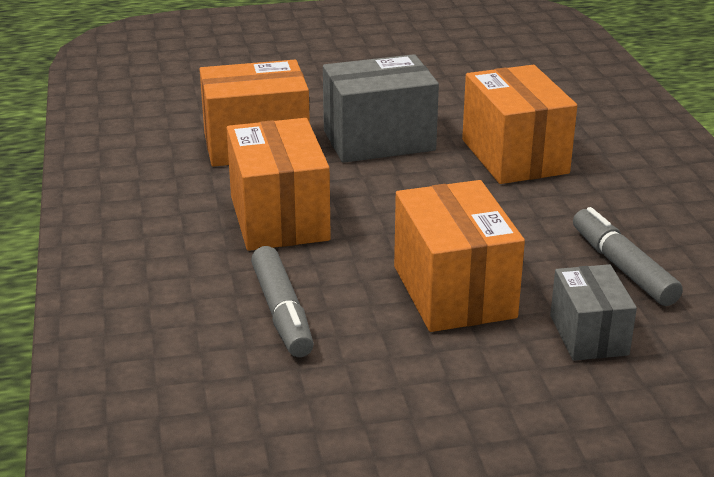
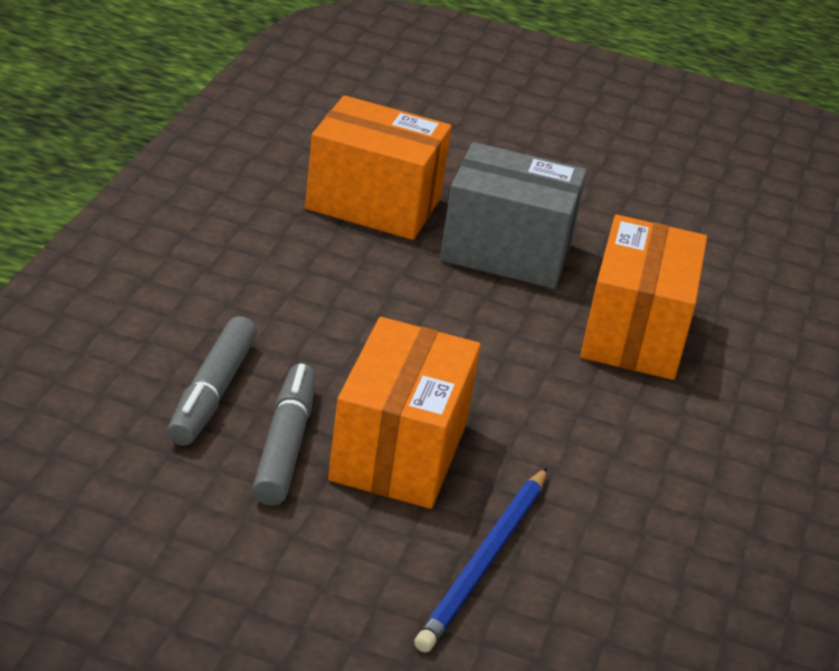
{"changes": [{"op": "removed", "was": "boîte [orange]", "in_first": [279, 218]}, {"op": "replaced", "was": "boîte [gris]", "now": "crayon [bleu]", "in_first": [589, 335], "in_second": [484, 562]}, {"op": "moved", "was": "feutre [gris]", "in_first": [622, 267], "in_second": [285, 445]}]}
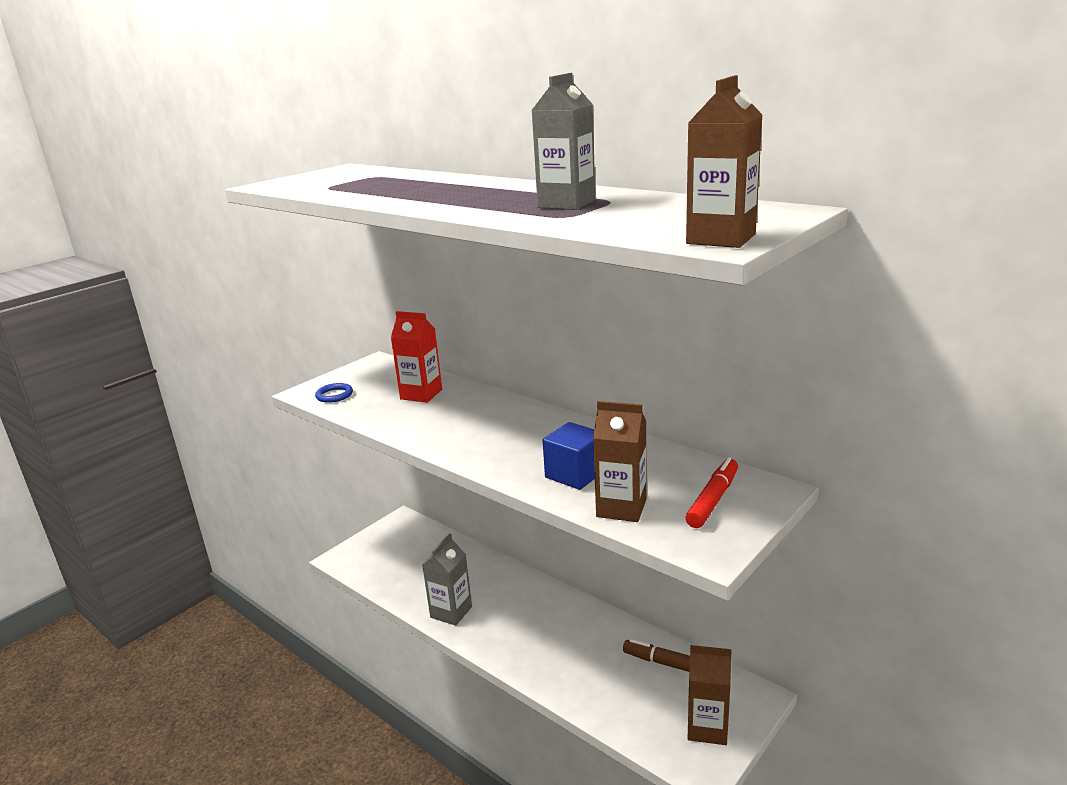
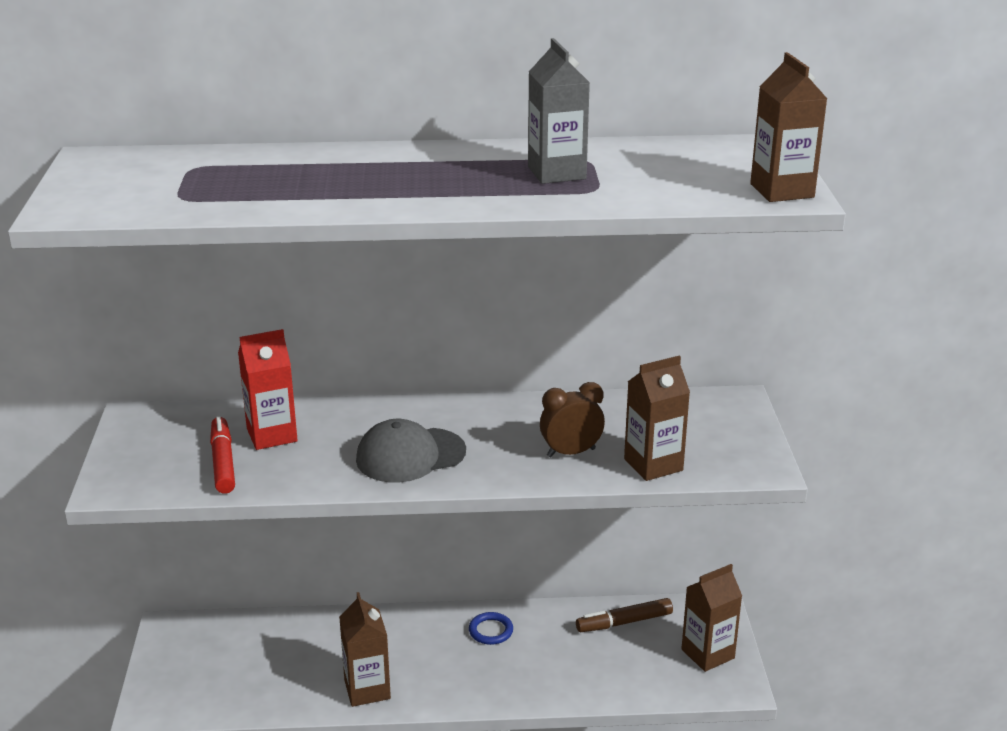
{"changes": [{"op": "moved", "was": "anneau [bleu]", "in_first": [334, 395], "in_second": [491, 631]}, {"op": "recoloured", "was": "brique de lait [gris]", "now": "brique de lait [marron]", "in_first": [451, 612], "in_second": [367, 689]}, {"op": "replaced", "was": "cube [bleu]", "now": "réveil [marron]", "in_first": [575, 474], "in_second": [571, 452]}, {"op": "moved", "was": "feutre [rouge]", "in_first": [712, 500], "in_second": [223, 462]}, {"op": "added", "now": "casquette [gris]", "in_second": [410, 455]}]}
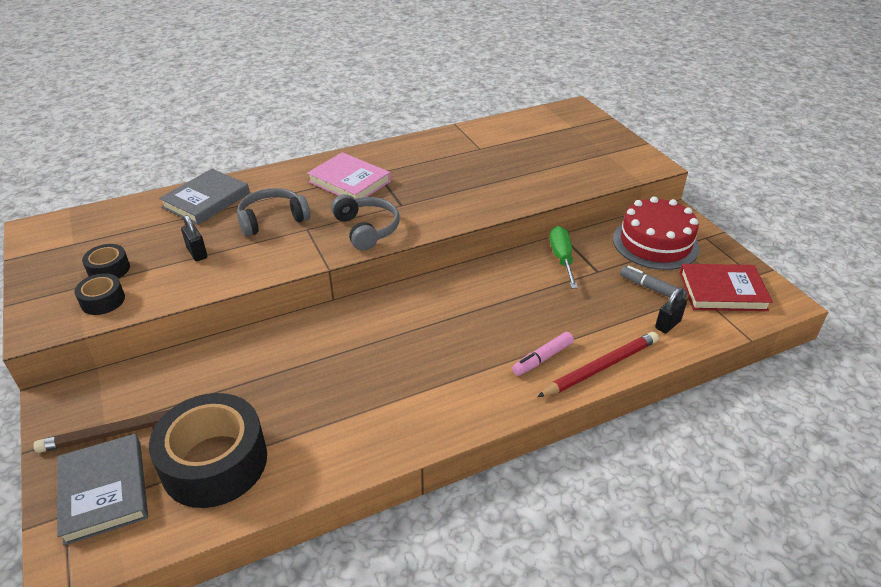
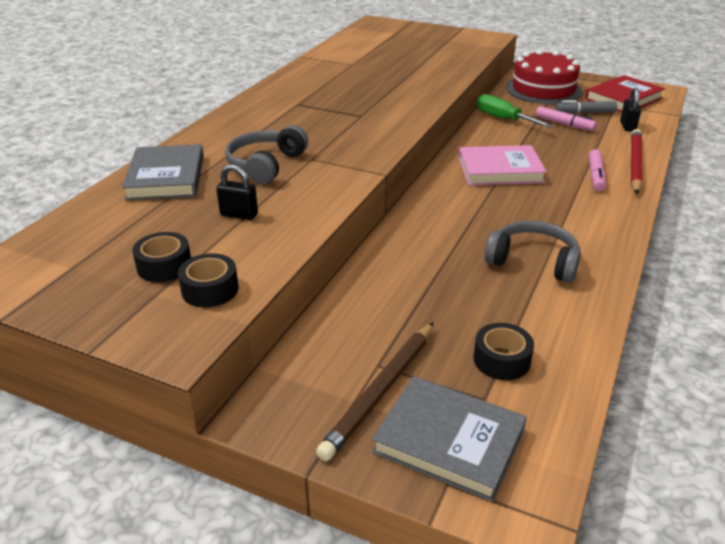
{"changes": [{"op": "resized", "was": "ruban adhésif [noir]", "in_first": [214, 462], "in_second": [501, 360], "ratio": 0.47}, {"op": "moved", "was": "livre [rose]", "in_first": [349, 182], "in_second": [500, 170]}, {"op": "moved", "was": "casque audio [gris]", "in_first": [366, 229], "in_second": [533, 261]}, {"op": "added", "now": "feutre [rose]", "in_second": [564, 124]}]}
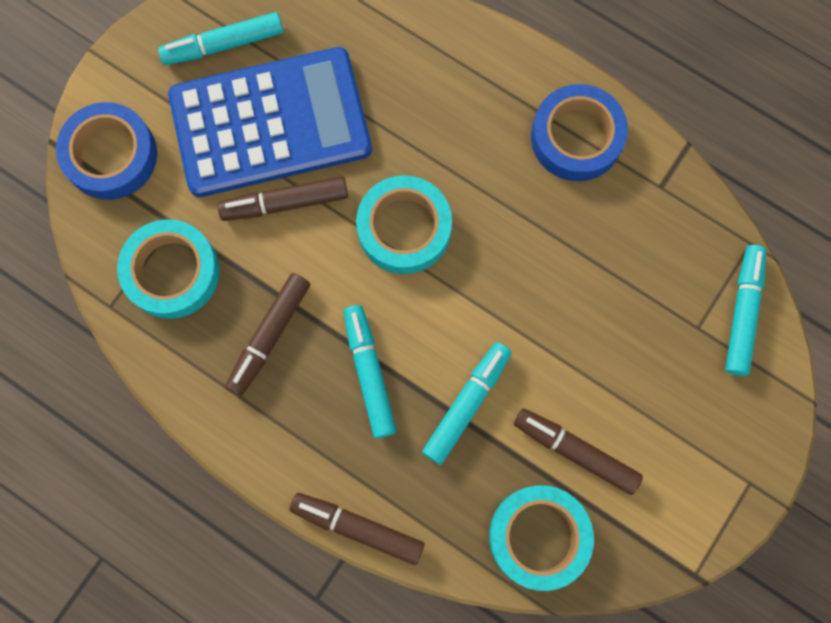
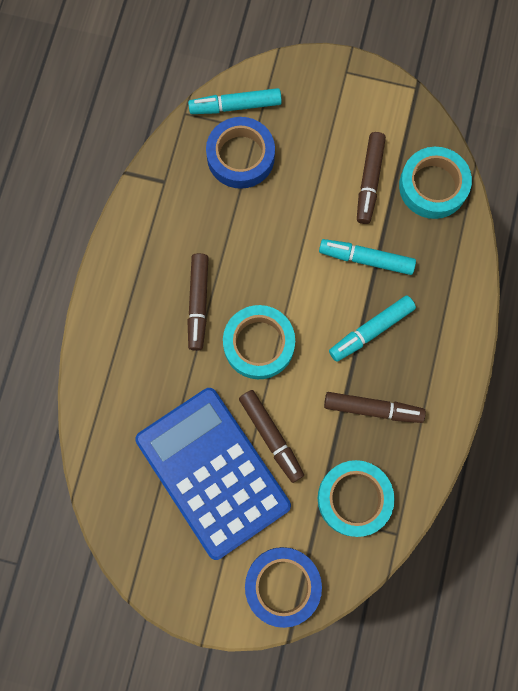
{"changes": [{"op": "removed", "was": "feutre [turquoise]", "in_first": [224, 45]}, {"op": "moved", "was": "feutre [marron]", "in_first": [358, 528], "in_second": [198, 303]}, {"op": "moved", "was": "ruban adhésif [bleu]", "in_first": [576, 137], "in_second": [240, 156]}]}
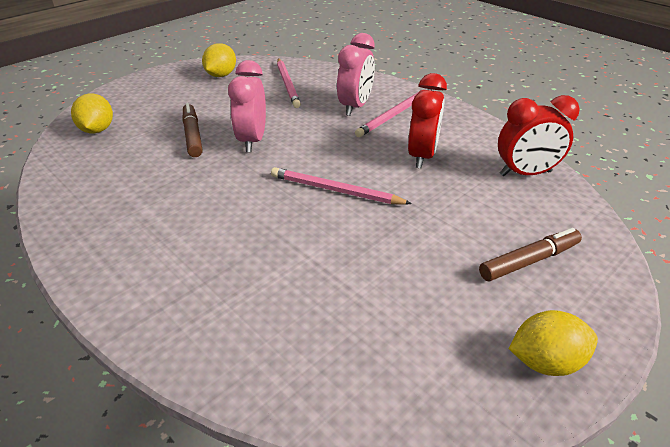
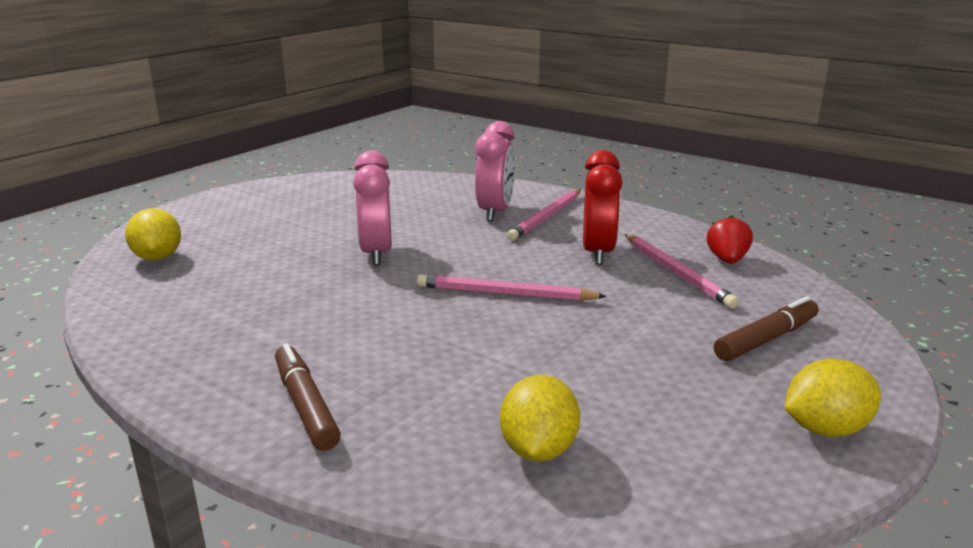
{"changes": [{"op": "moved", "was": "feutre [marron]", "in_first": [193, 135], "in_second": [305, 405]}, {"op": "moved", "was": "citron [jaune]", "in_first": [221, 75], "in_second": [538, 449]}, {"op": "moved", "was": "crayon [rose]", "in_first": [287, 84], "in_second": [677, 273]}, {"op": "replaced", "was": "réveil [rouge]", "now": "fraise [rouge]", "in_first": [525, 173], "in_second": [727, 260]}]}
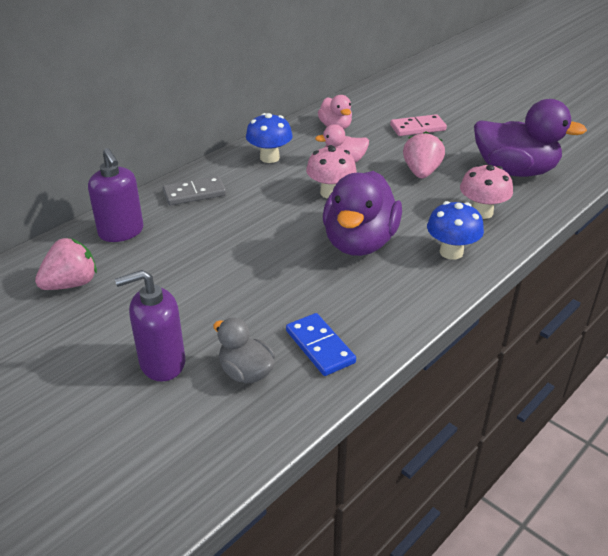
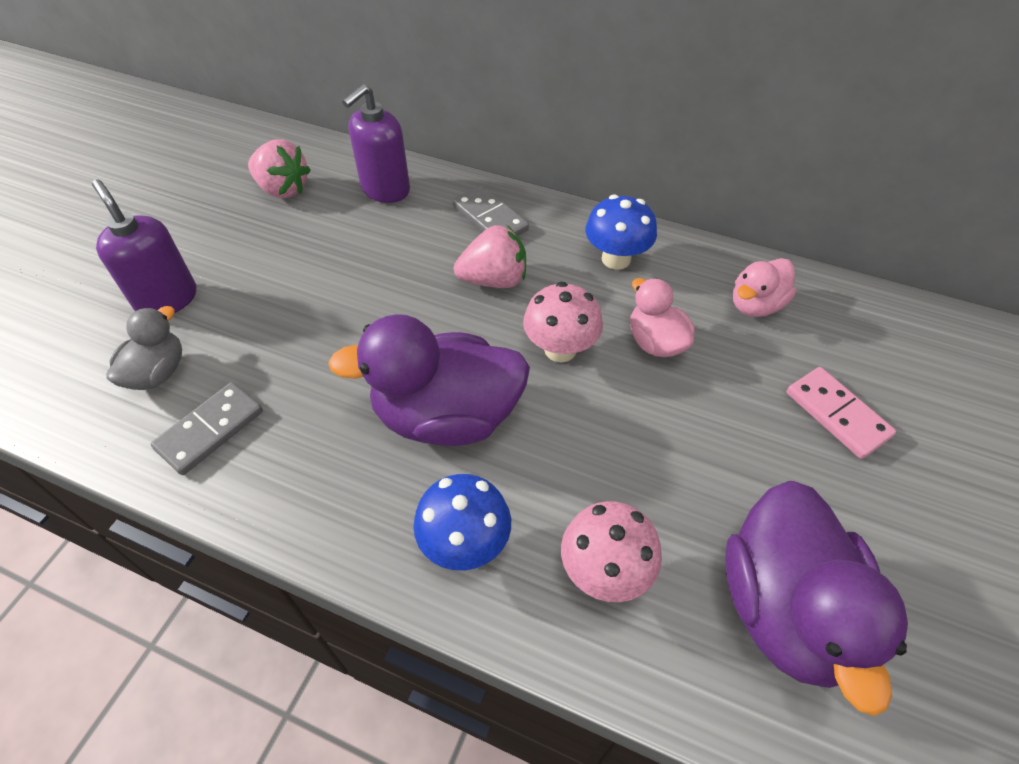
{"changes": [{"op": "recoloured", "was": "domino [bleu]", "now": "domino [gris]", "in_first": [320, 347], "in_second": [210, 430]}, {"op": "moved", "was": "fraise [rose]", "in_first": [421, 172], "in_second": [494, 280]}]}
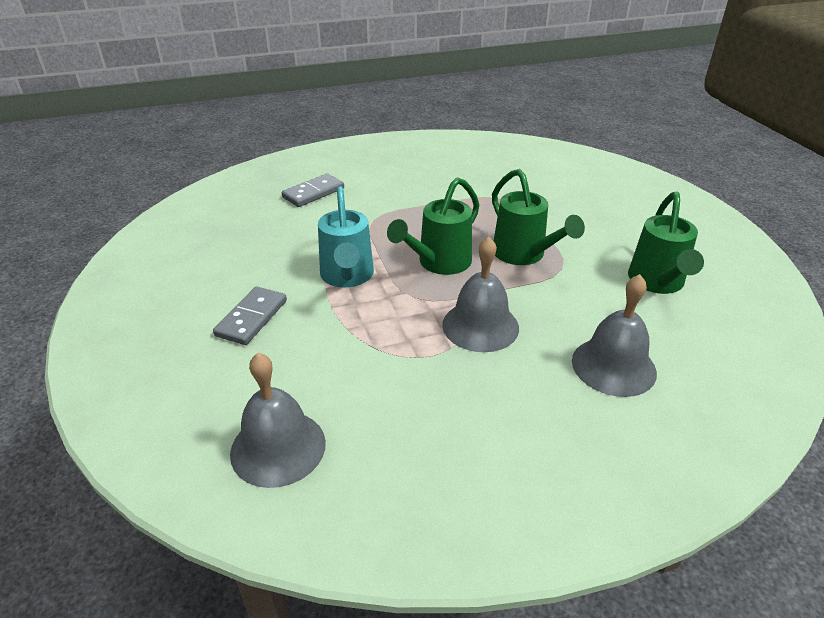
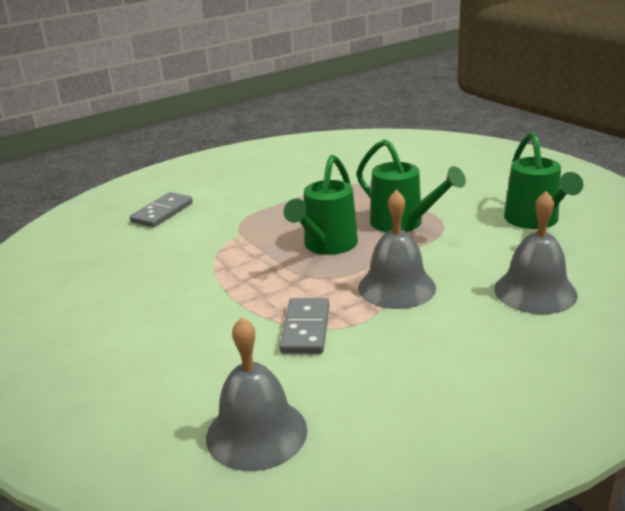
{"changes": [{"op": "moved", "was": "domino [gris]", "in_first": [252, 318], "in_second": [306, 329]}, {"op": "removed", "was": "arrosoir [turquoise]", "in_first": [347, 276]}]}
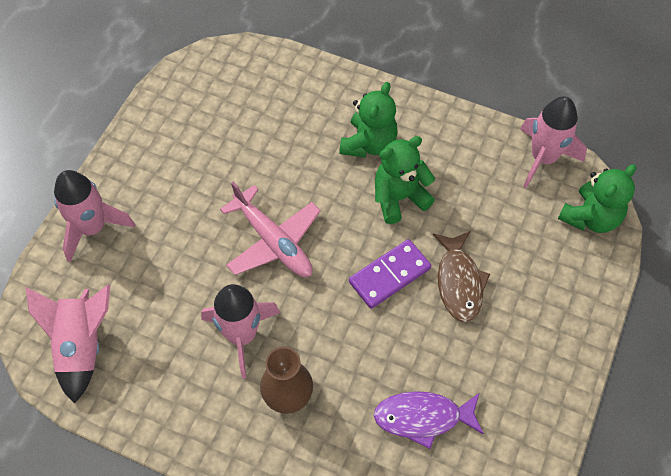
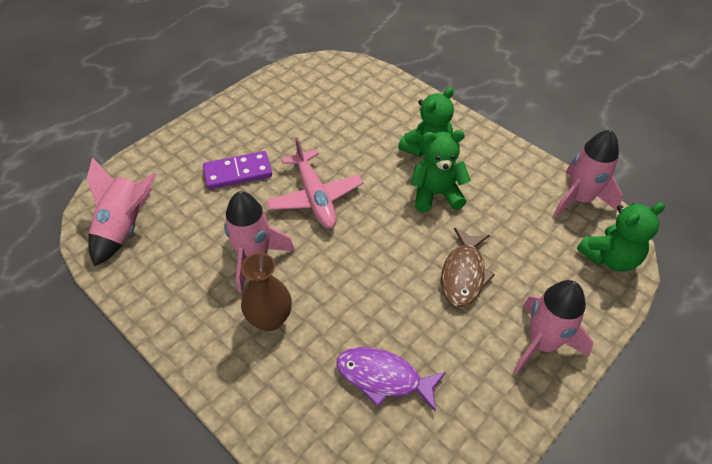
{"changes": [{"op": "moved", "was": "fusée [rose]", "in_first": [92, 228], "in_second": [542, 343]}, {"op": "moved", "was": "domino [violet]", "in_first": [389, 275], "in_second": [238, 172]}]}
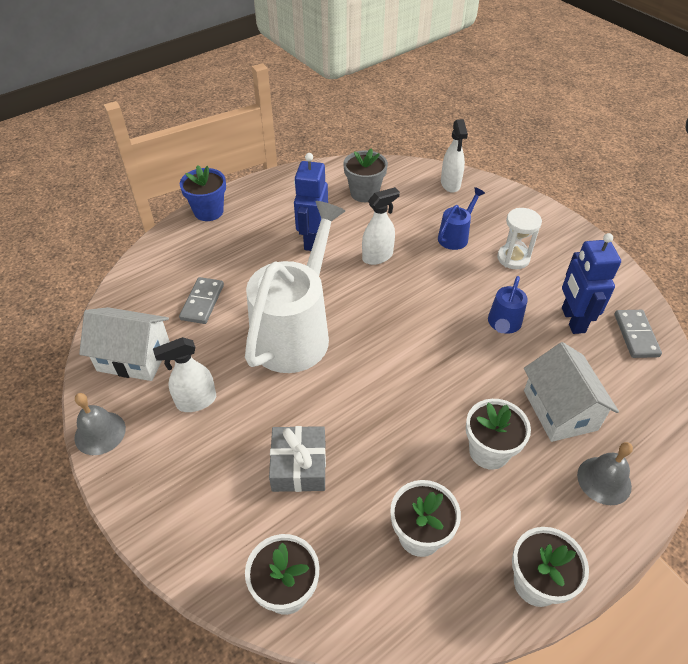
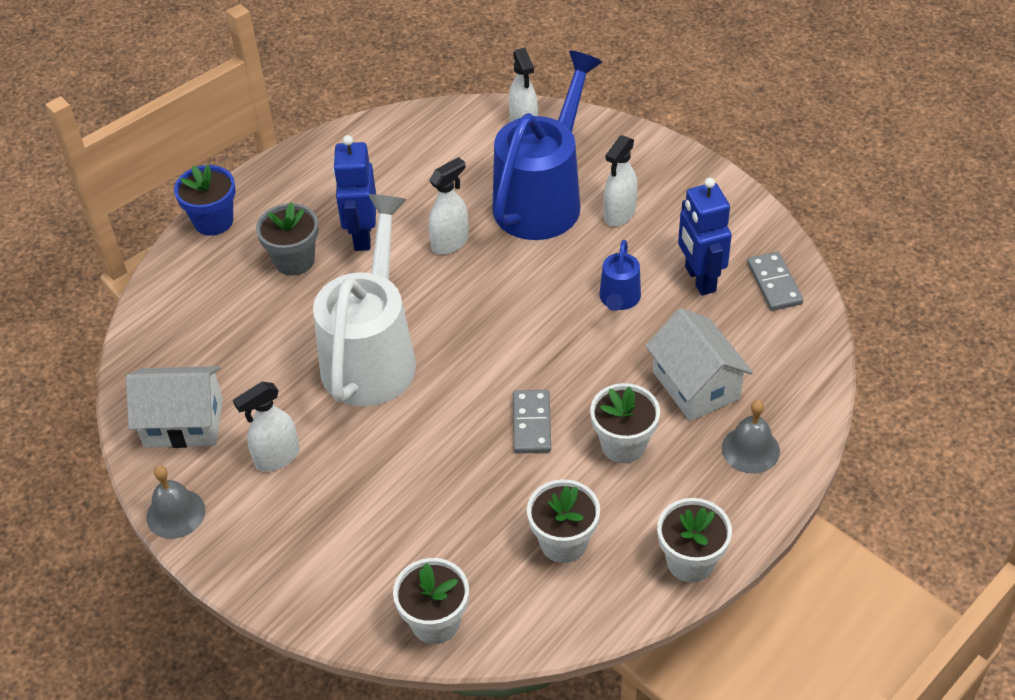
{"changes": [{"op": "moved", "was": "domino [gris]", "in_first": [202, 302], "in_second": [532, 424]}, {"op": "removed", "was": "cadeau [gris]", "in_first": [299, 465]}, {"op": "moved", "was": "pot de fleurs [gris]", "in_first": [364, 193], "in_second": [294, 260]}, {"op": "resized", "was": "arrosoir [bleu]", "in_first": [456, 236], "in_second": [543, 198], "ratio": 2.24}, {"op": "replaced", "was": "sablier [blanc]", "now": "vaporisateur [blanc]", "in_first": [513, 258], "in_second": [619, 214]}]}
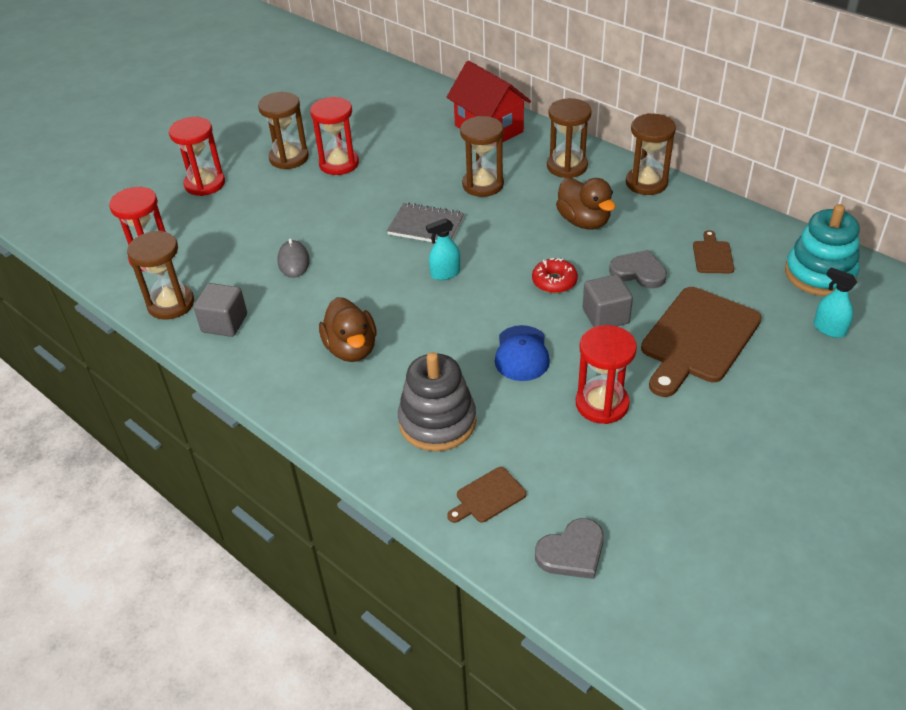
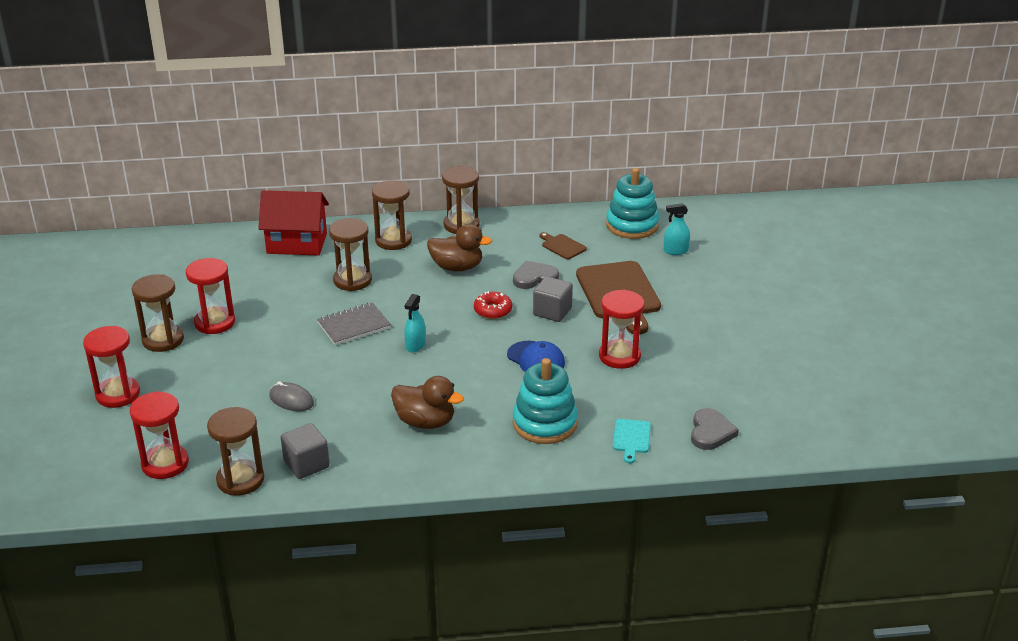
{"changes": [{"op": "recoloured", "was": "jouet à empiler [gris]", "now": "jouet à empiler [turquoise]", "in_first": [437, 422], "in_second": [545, 423]}, {"op": "recoloured", "was": "planche à découper [marron]", "now": "planche à découper [turquoise]", "in_first": [488, 497], "in_second": [631, 438]}]}
